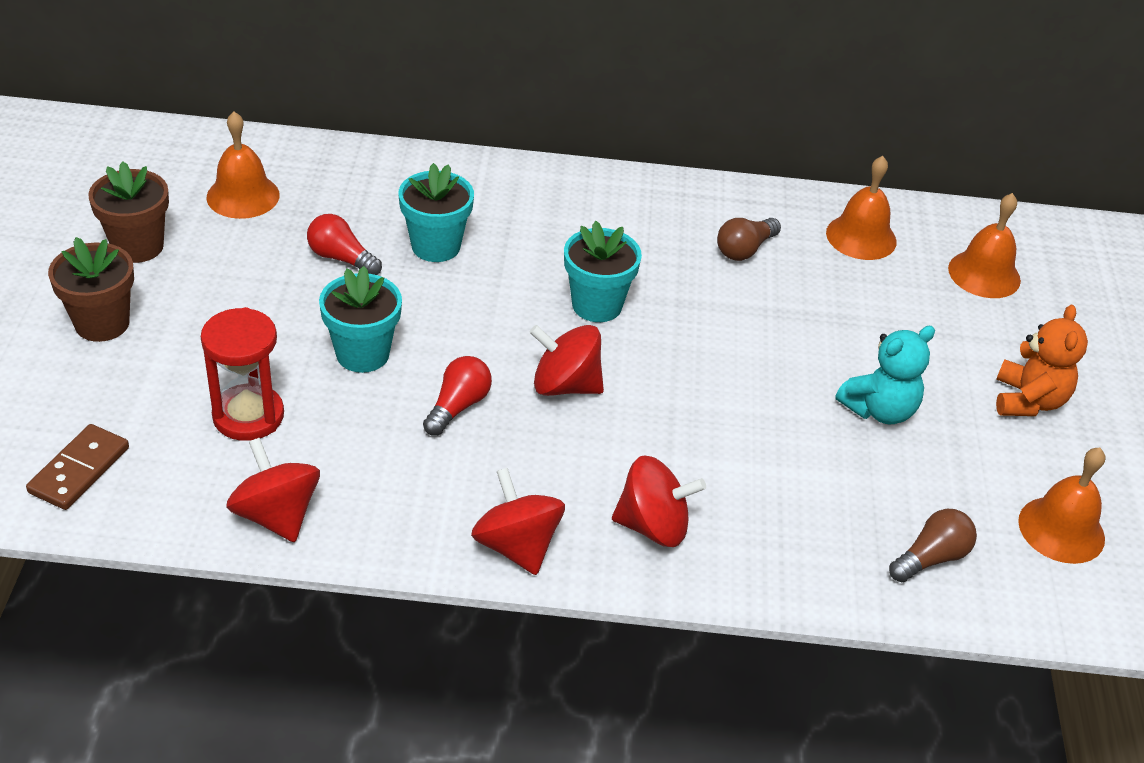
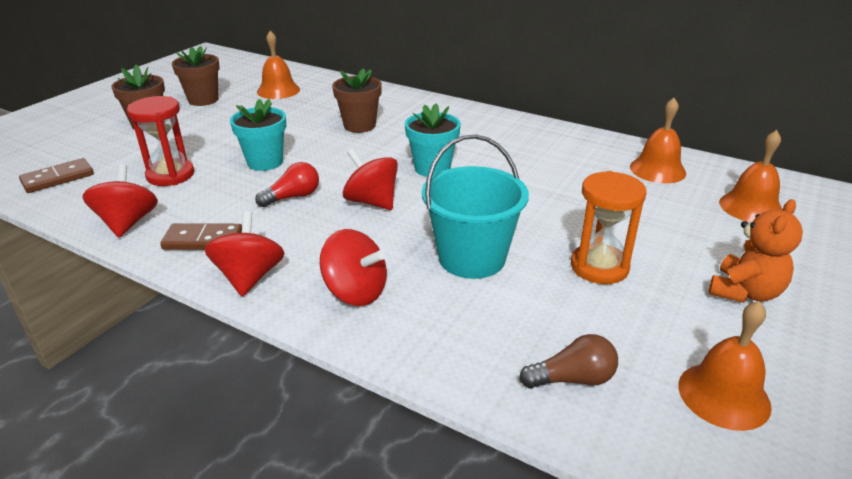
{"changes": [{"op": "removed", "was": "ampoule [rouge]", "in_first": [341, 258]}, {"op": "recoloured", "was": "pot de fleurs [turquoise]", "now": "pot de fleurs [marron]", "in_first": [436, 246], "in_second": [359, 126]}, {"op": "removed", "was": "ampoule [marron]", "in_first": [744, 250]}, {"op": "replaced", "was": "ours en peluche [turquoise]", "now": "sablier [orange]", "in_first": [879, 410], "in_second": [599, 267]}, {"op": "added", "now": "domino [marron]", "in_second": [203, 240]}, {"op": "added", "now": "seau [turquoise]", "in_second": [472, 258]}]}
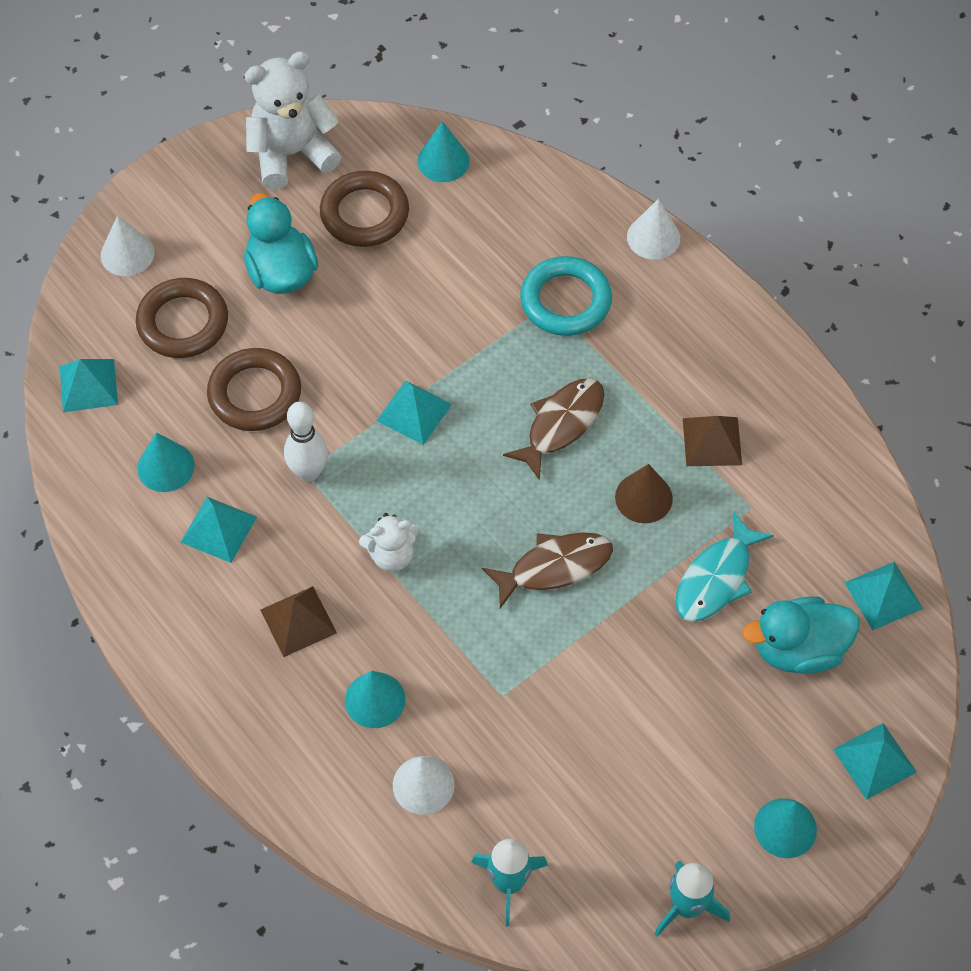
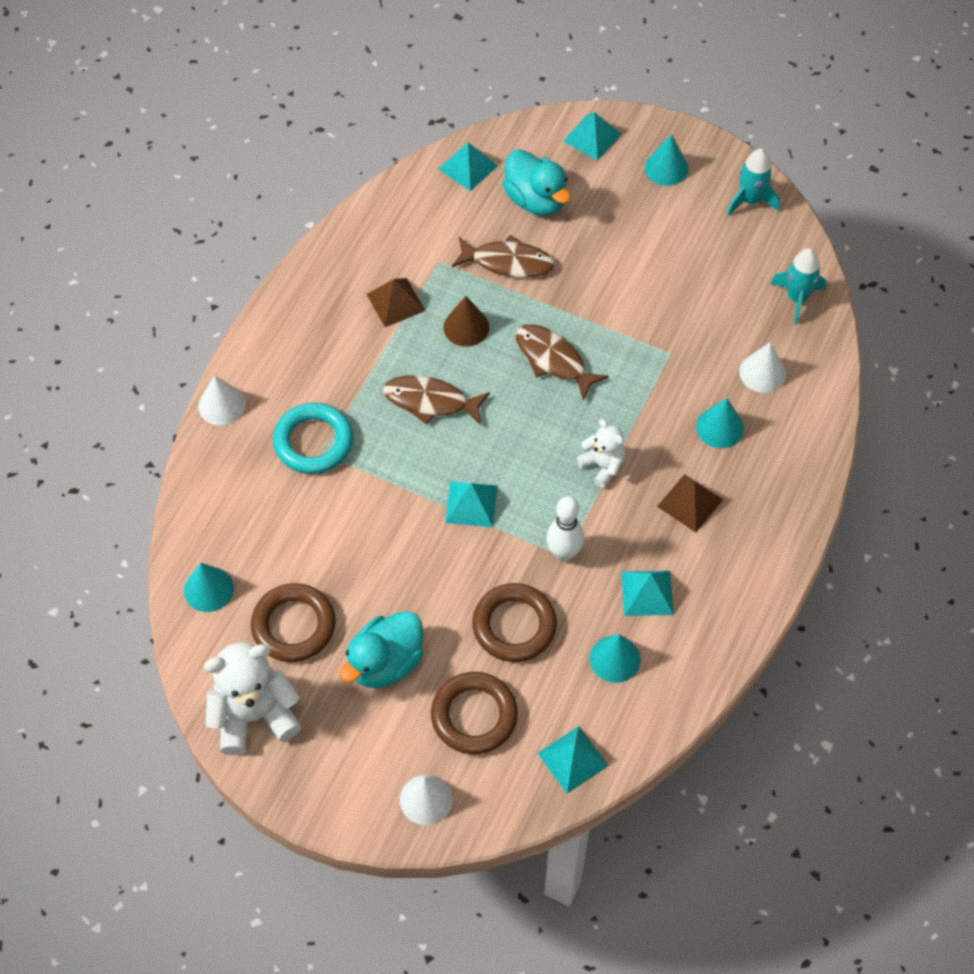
{"changes": [{"op": "turned", "was": "ours en peluche [blanc]", "in_first": [291, 154], "in_second": [254, 715], "clockwise": 120}, {"op": "recoloured", "was": "poisson [turquoise]", "now": "poisson [marron]", "in_first": [716, 578], "in_second": [508, 262]}]}
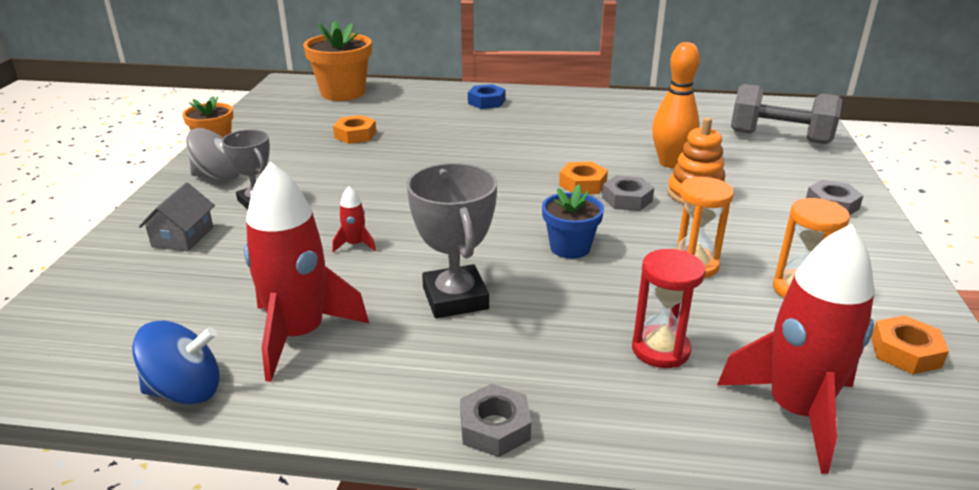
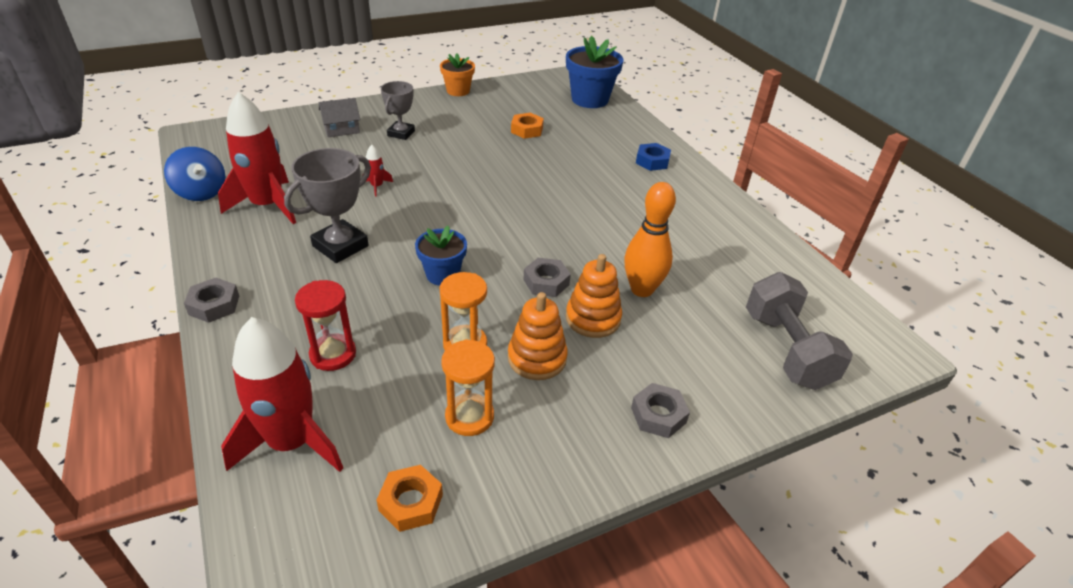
{"changes": [{"op": "removed", "was": "toupie [gris]", "in_first": [219, 176]}, {"op": "recoloured", "was": "pot de fleurs [orange]", "now": "pot de fleurs [bleu]", "in_first": [343, 93], "in_second": [590, 99]}, {"op": "removed", "was": "écrou [orange]", "in_first": [582, 184]}, {"op": "added", "now": "jouet à empiler [orange]", "in_second": [537, 358]}]}
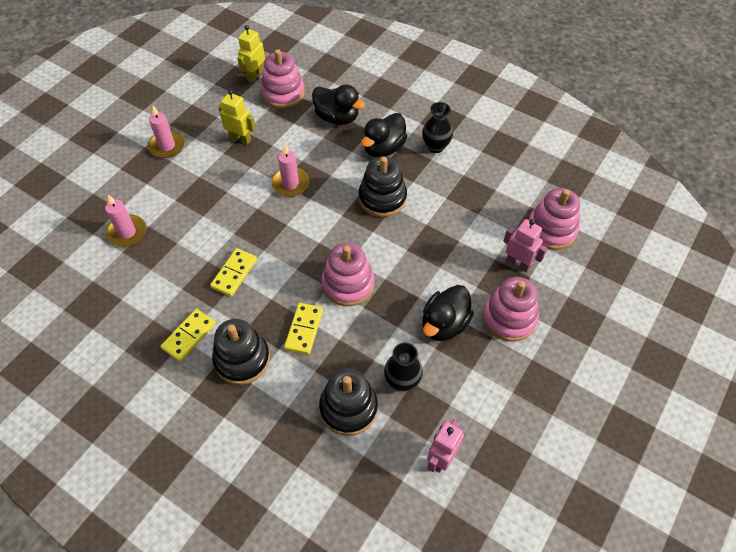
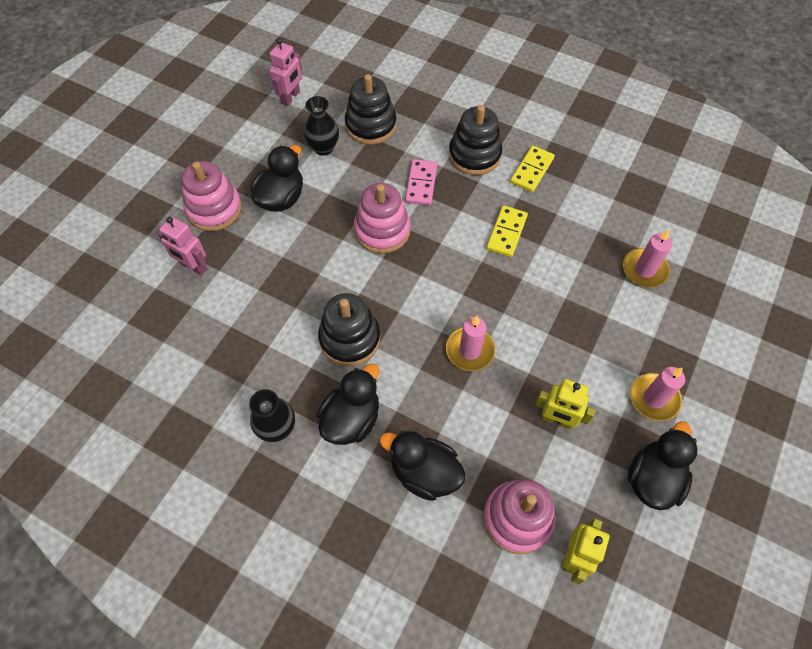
{"changes": [{"op": "recoloured", "was": "domino [jaune]", "now": "domino [rose]", "in_first": [304, 329], "in_second": [421, 184]}, {"op": "removed", "was": "jouet à empiler [rose]", "in_first": [551, 230]}, {"op": "added", "now": "canard [noir]", "in_second": [653, 479]}]}
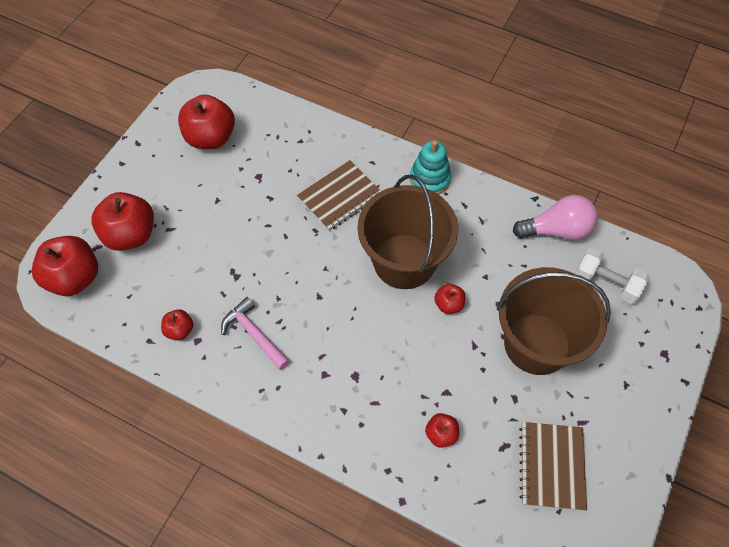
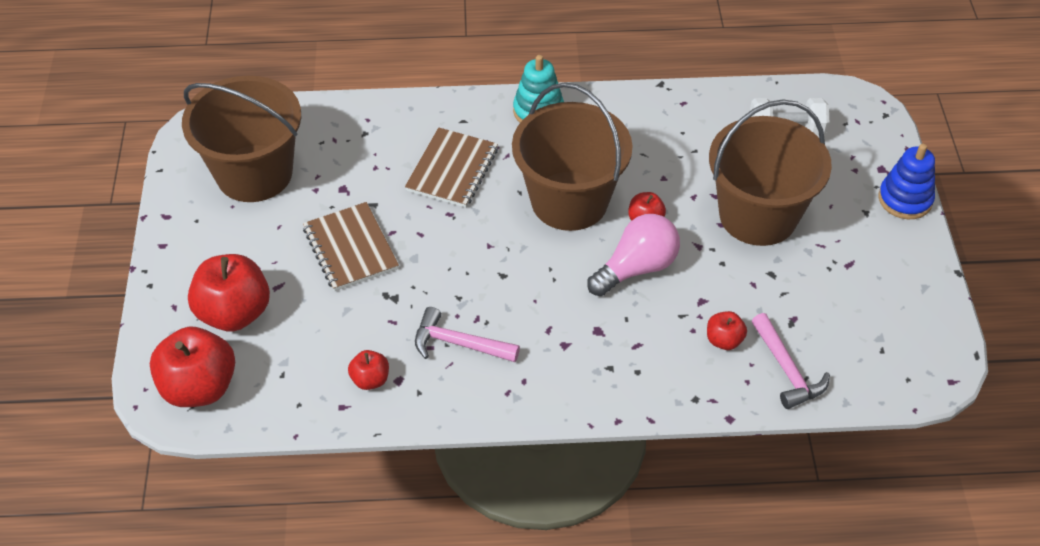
{"changes": [{"op": "replaced", "was": "pomme [rouge]", "now": "seau [marron]", "in_first": [210, 138], "in_second": [254, 173]}, {"op": "moved", "was": "ampoule [rose]", "in_first": [556, 230], "in_second": [636, 268]}, {"op": "moved", "was": "carnet [marron]", "in_first": [551, 466], "in_second": [350, 248]}, {"op": "added", "now": "marteau [rose]", "in_second": [786, 369]}, {"op": "added", "now": "jouet à empiler [bleu]", "in_second": [905, 199]}]}
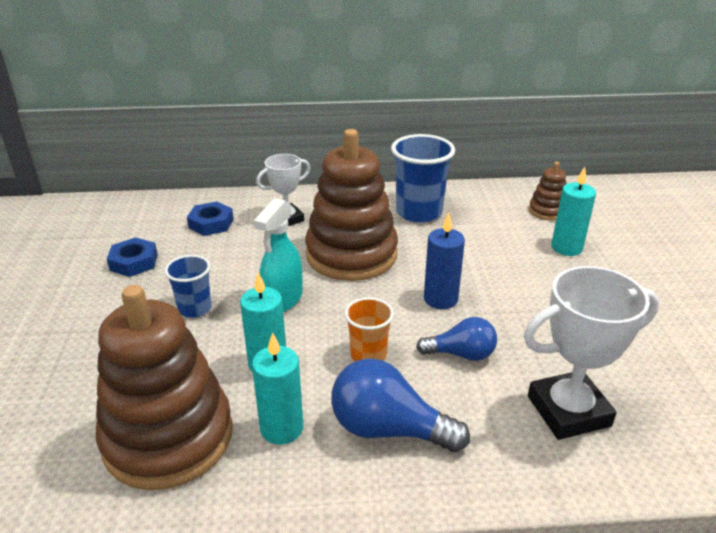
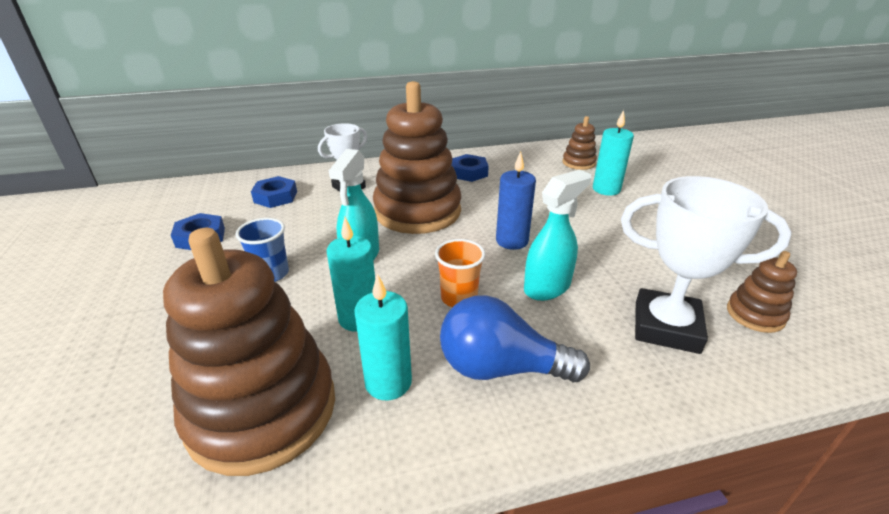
{"changes": [{"op": "replaced", "was": "gobelet [bleu]", "now": "écrou [bleu]", "in_first": [419, 212], "in_second": [469, 172]}, {"op": "replaced", "was": "ampoule [bleu]", "now": "vaporisateur [turquoise]", "in_first": [461, 354], "in_second": [547, 287]}, {"op": "turned", "was": "trophée [blanc]", "in_first": [568, 411], "in_second": [666, 327], "clockwise": 45}, {"op": "added", "now": "jouet à empiler [marron]", "in_second": [755, 315]}]}
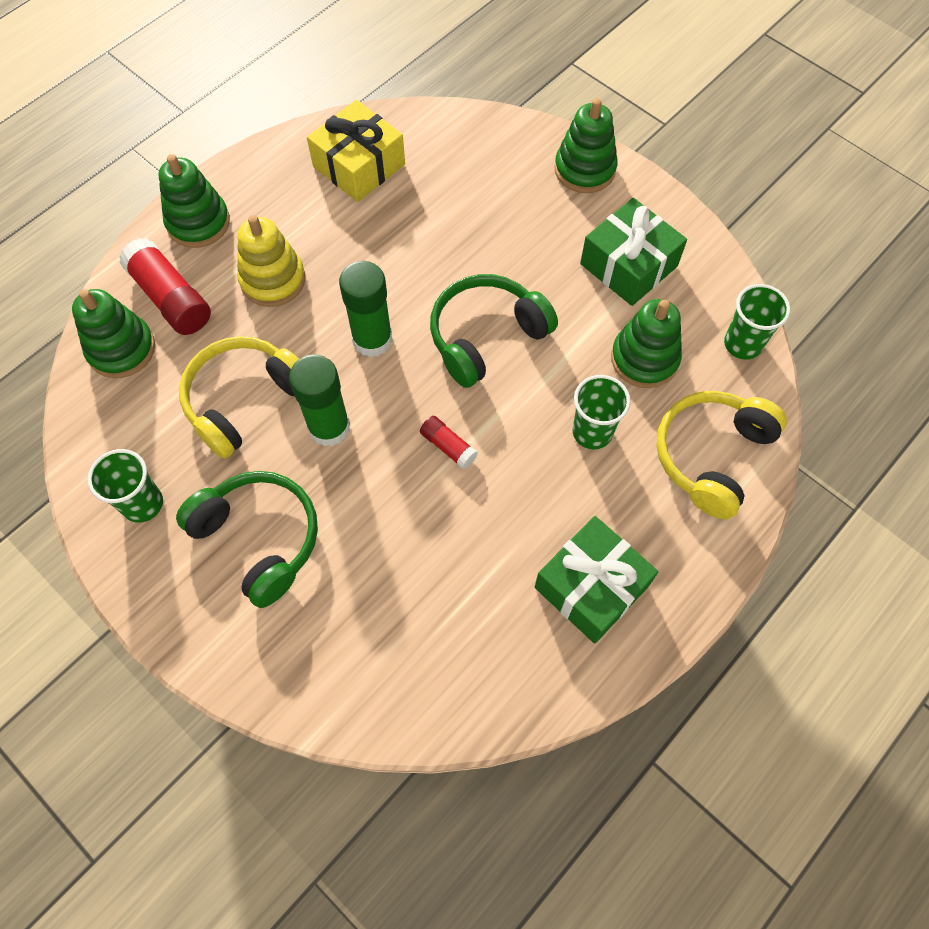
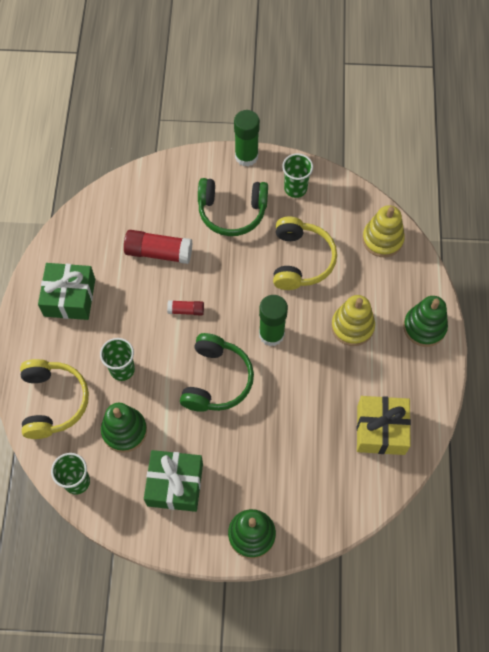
{"changes": [{"op": "recoloured", "was": "jouet à empiler [vert]", "now": "jouet à empiler [jaune]", "in_first": [121, 349], "in_second": [382, 239]}, {"op": "moved", "was": "bâton de colle [rouge]", "in_first": [171, 298], "in_second": [159, 252]}, {"op": "moved", "was": "bâton de colle [vert]", "in_first": [329, 427], "in_second": [246, 156]}]}
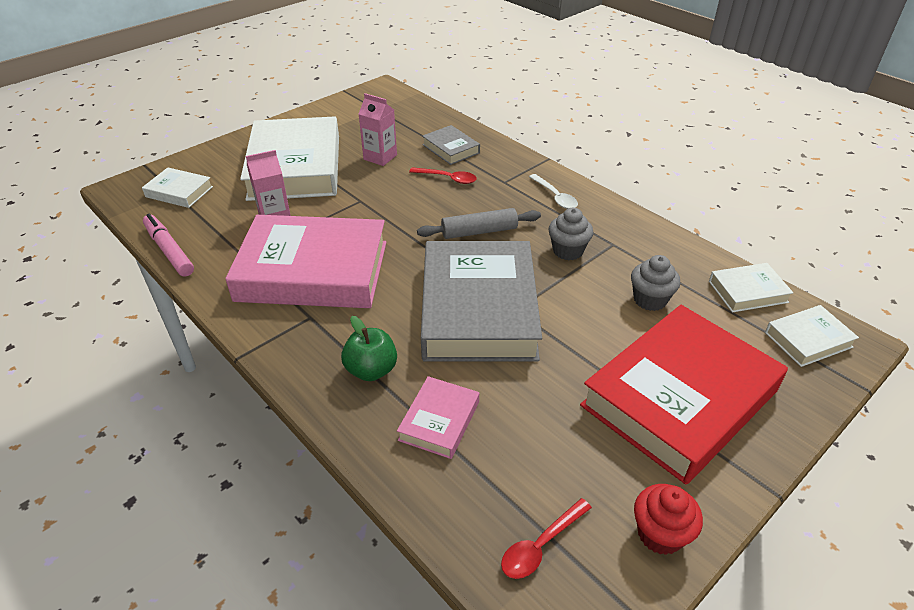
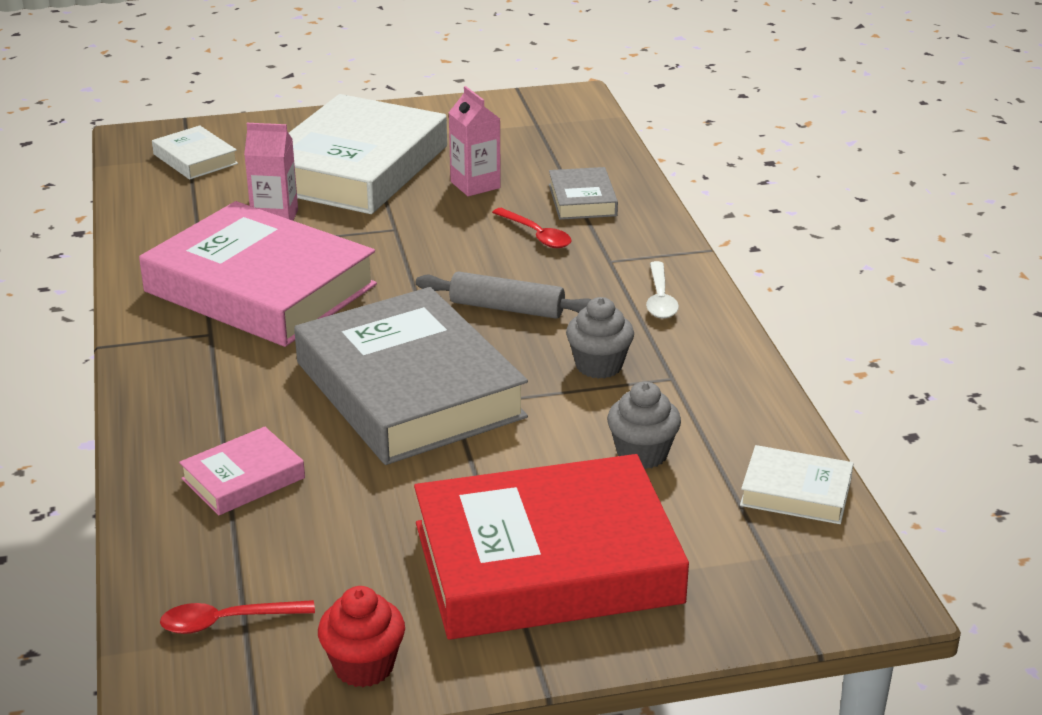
{"changes": [{"op": "removed", "was": "feutre [rose]", "in_first": [169, 250]}, {"op": "removed", "was": "pomme [vert]", "in_first": [371, 370]}, {"op": "turned", "was": "livre [gris]", "in_first": [478, 309], "in_second": [409, 390], "clockwise": -60}, {"op": "removed", "was": "livre [blanc]", "in_first": [808, 340]}]}
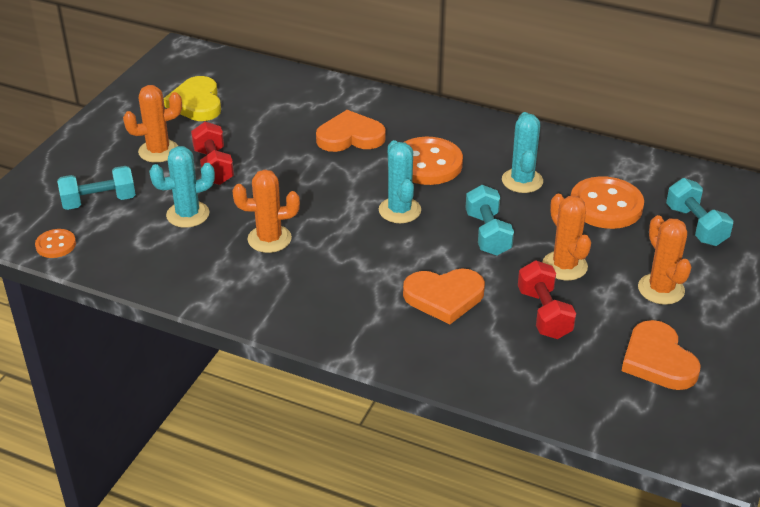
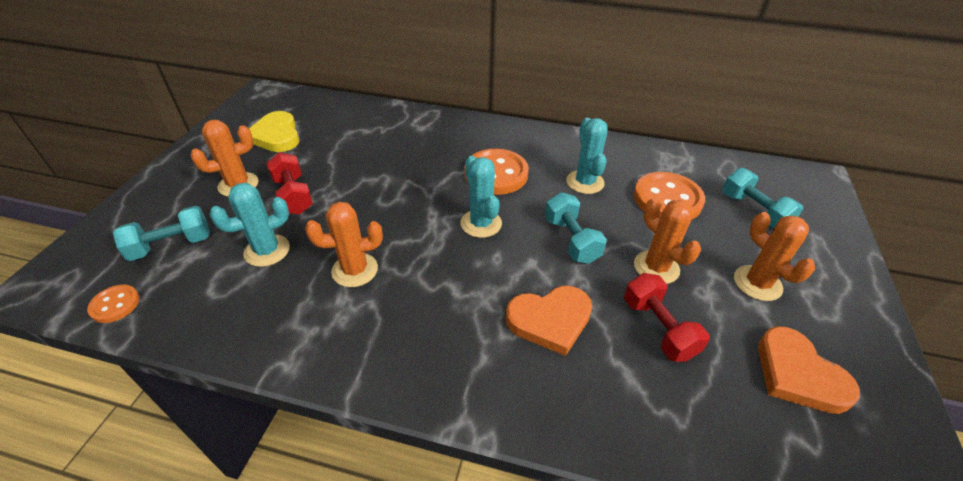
{"changes": [{"op": "removed", "was": "cœur [orange]", "in_first": [350, 137]}]}
